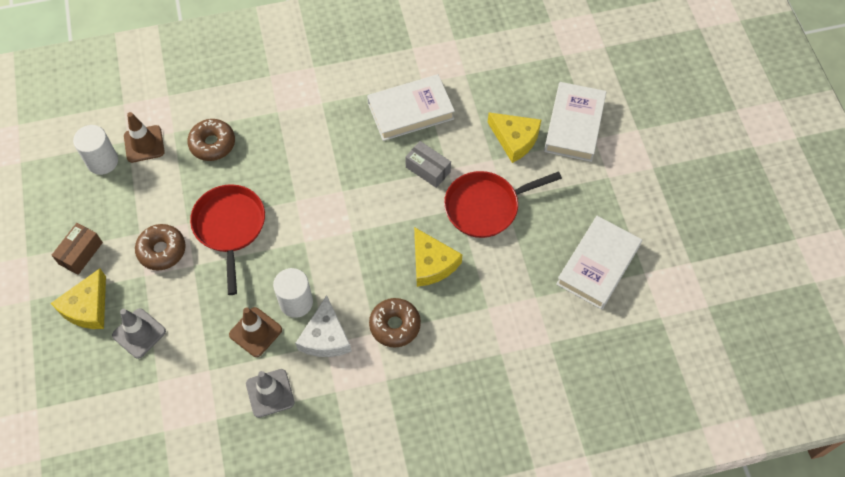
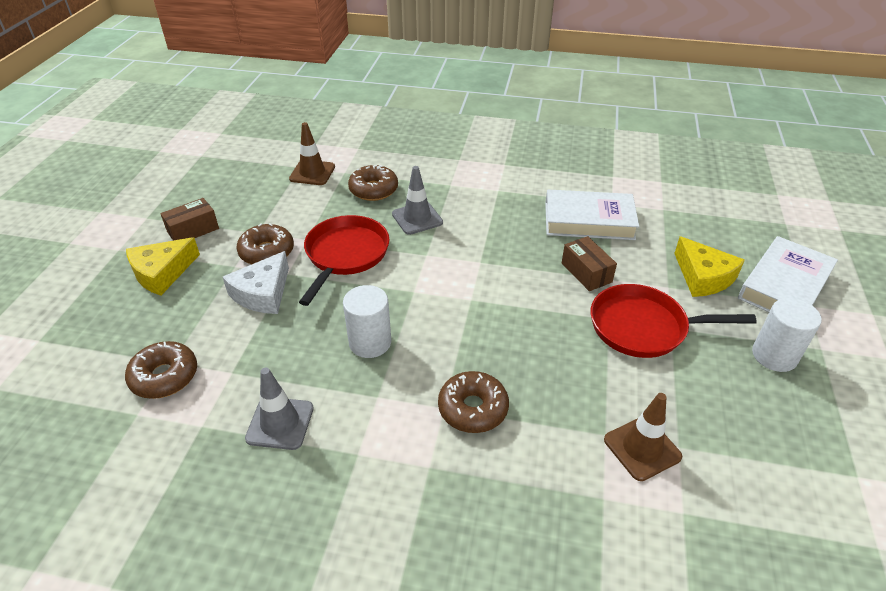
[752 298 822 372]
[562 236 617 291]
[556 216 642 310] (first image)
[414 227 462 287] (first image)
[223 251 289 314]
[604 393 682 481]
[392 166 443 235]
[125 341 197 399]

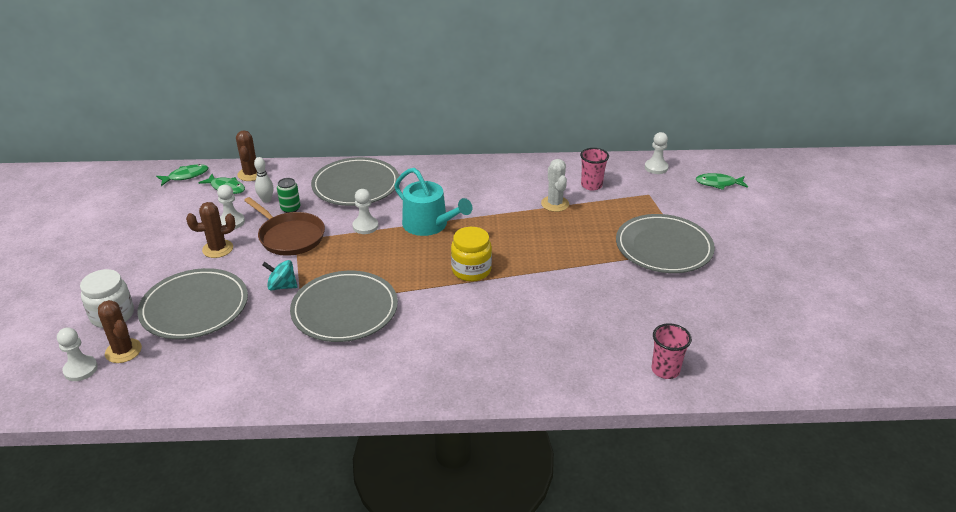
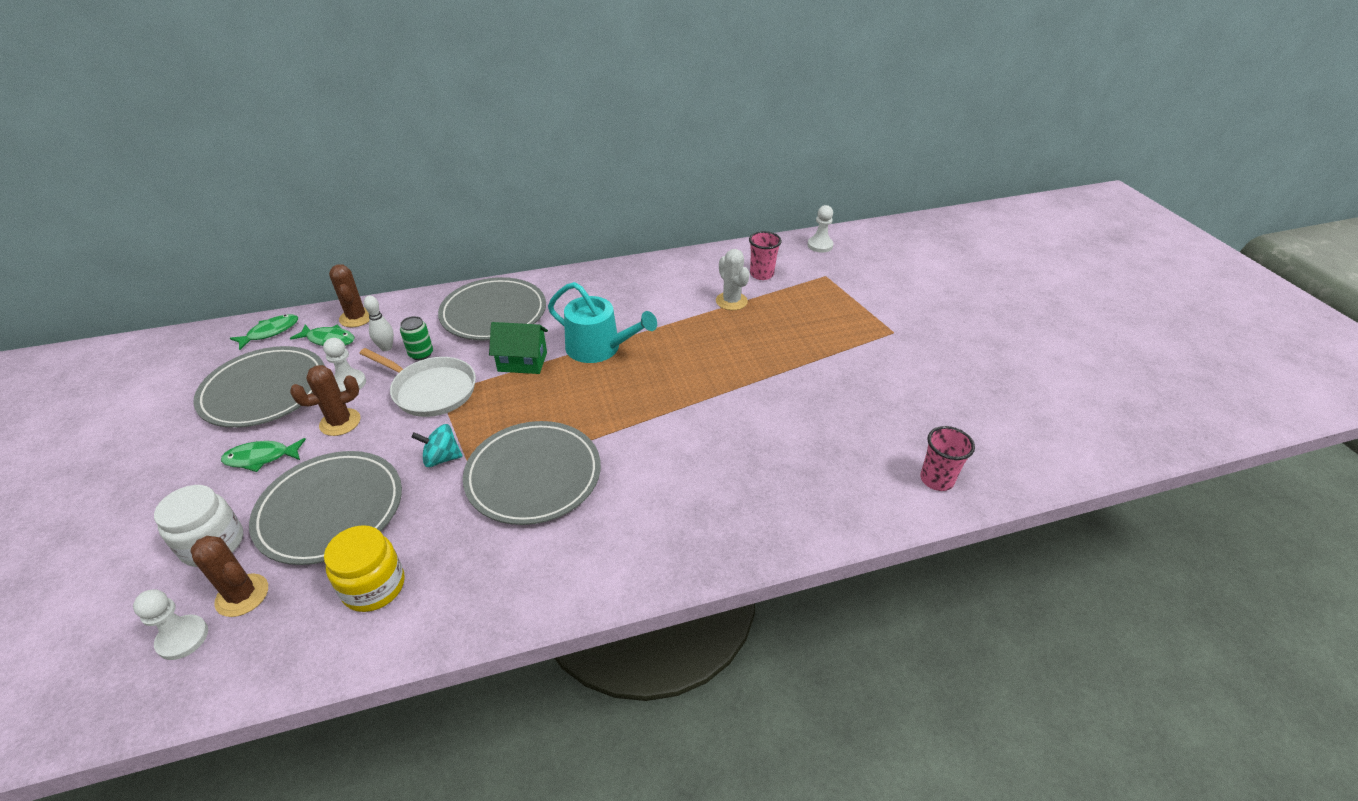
[221 438 306 472]
[489 322 548 374]
[359 348 476 417]
[193 346 325 428]
[324 525 405 612]

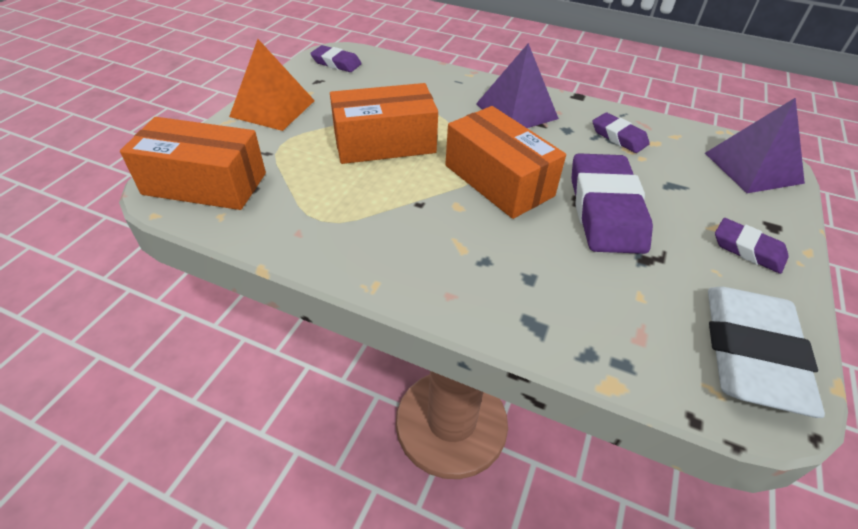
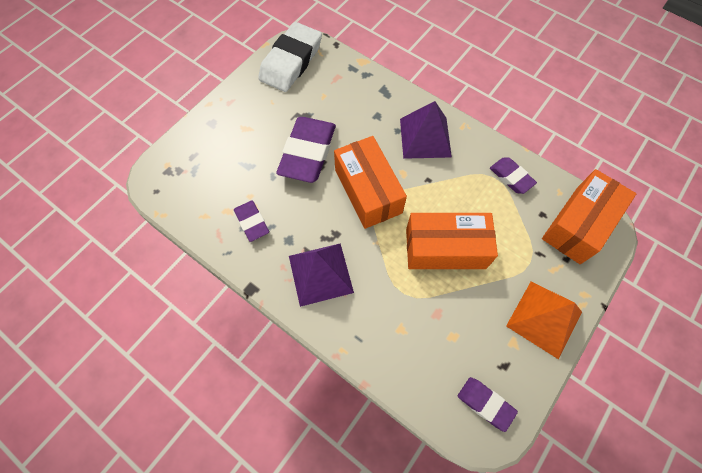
[400 101 452 159]
[542 169 636 264]
[490 158 537 194]

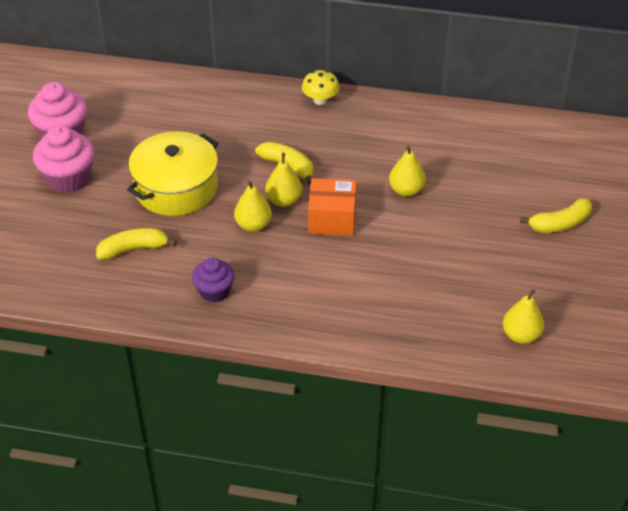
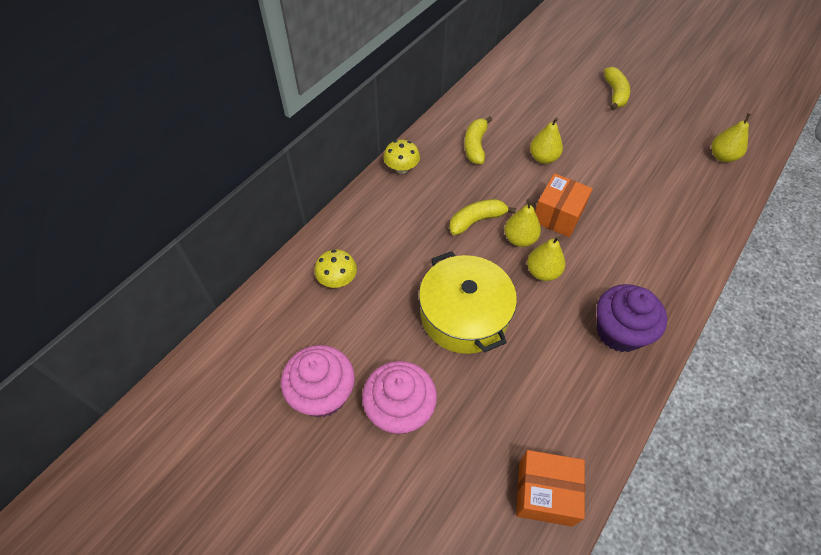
[464 116 492 164]
[597 284 667 352]
[315 250 357 288]
[516 450 585 527]

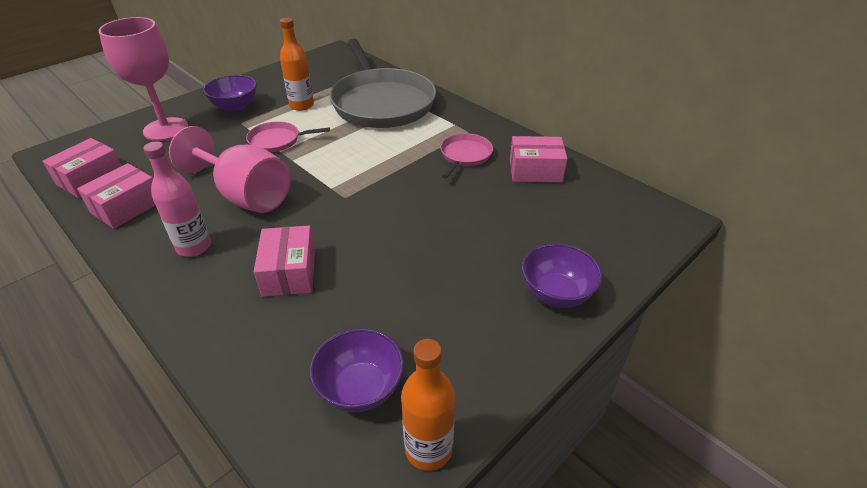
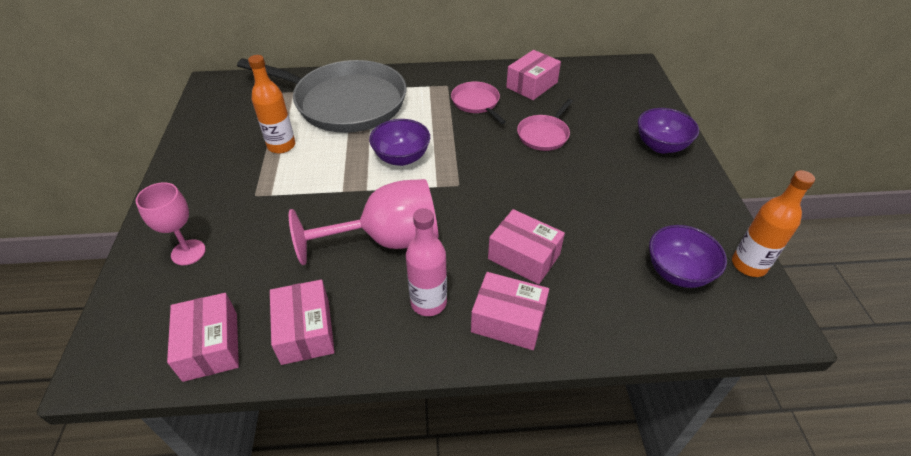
[136 182 206 265]
[369 119 430 166]
[517 99 573 151]
[471 272 549 350]

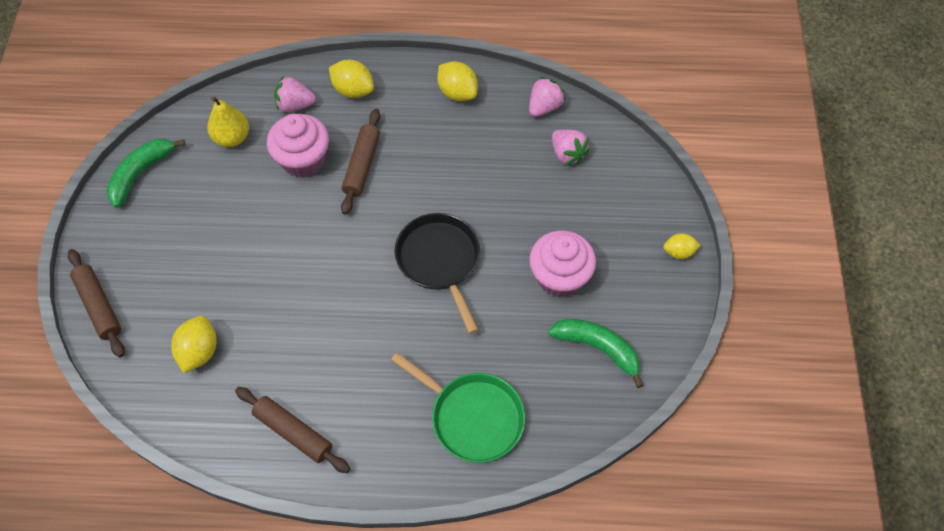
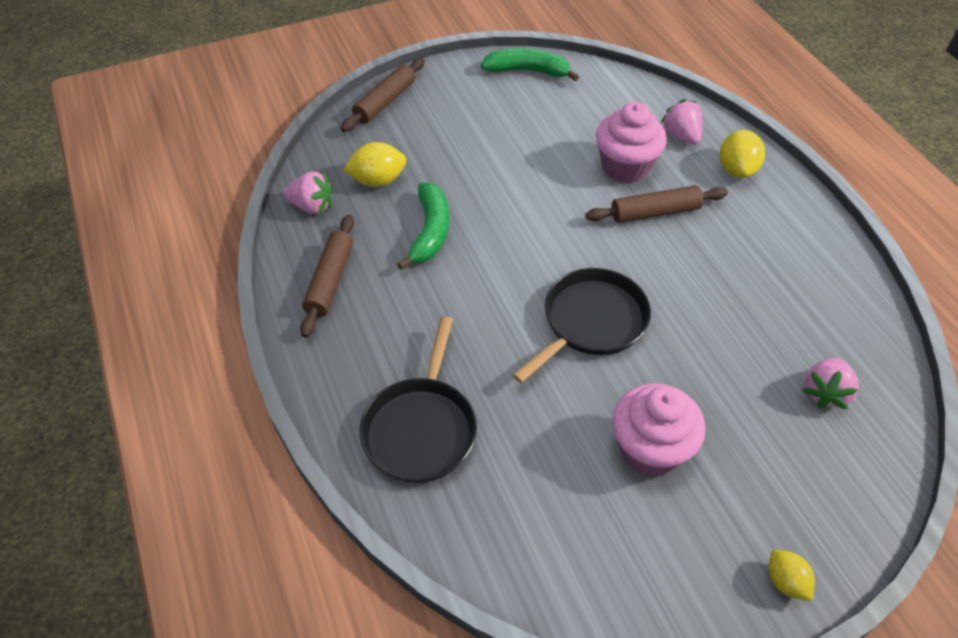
[437 61 478 101] (first image)
[284 171 333 214]
[207 96 249 147] (first image)
[397 183 449 270]
[360 316 477 483]

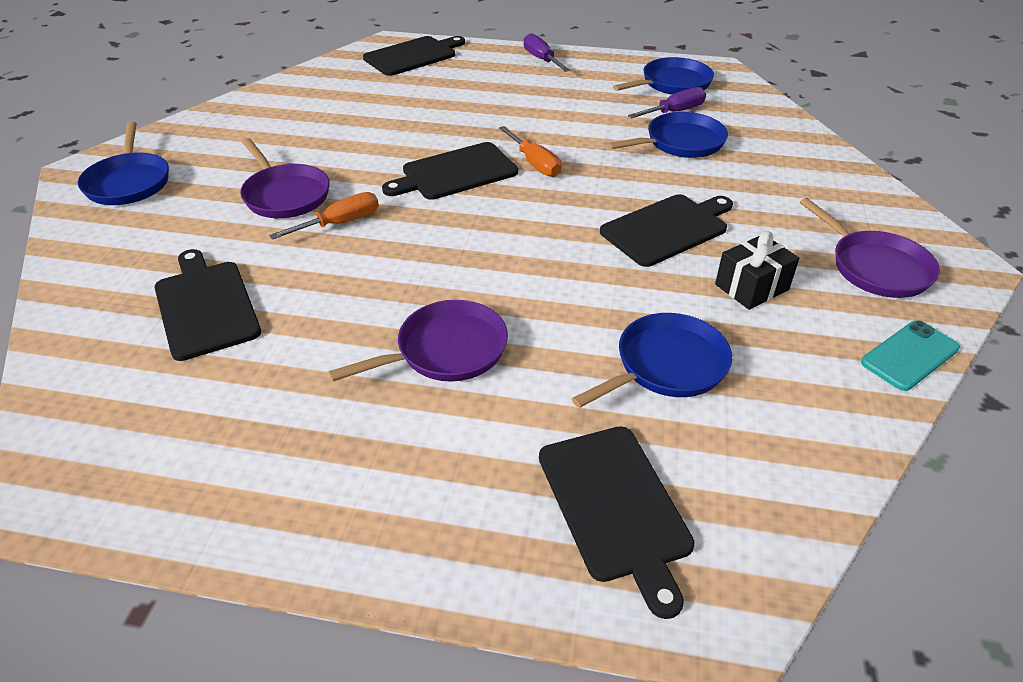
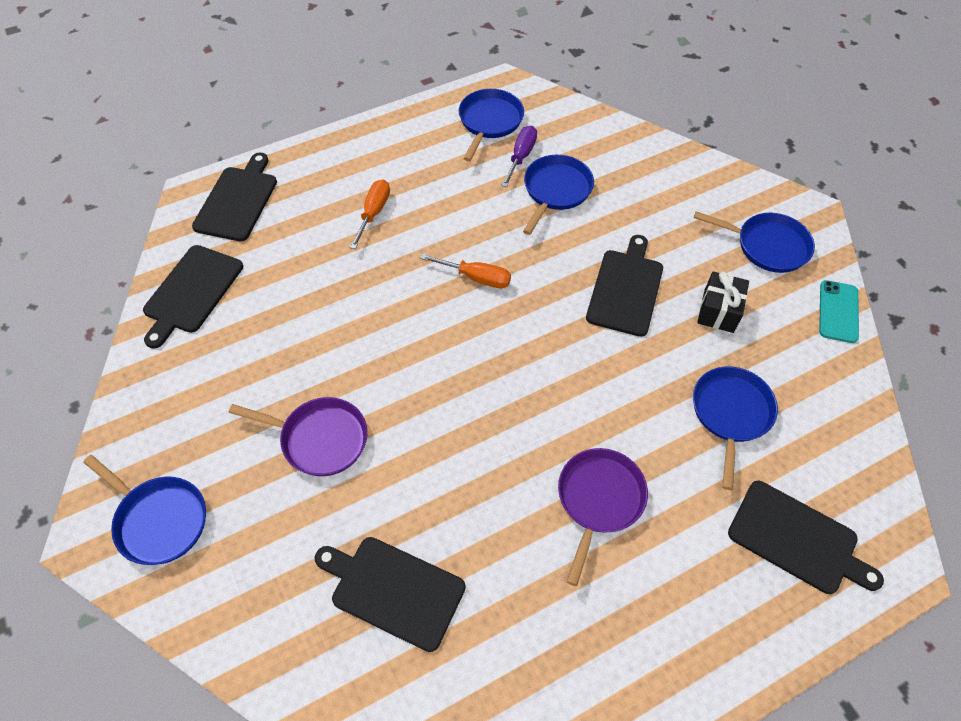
[524 33 570 72] (first image)
[143 245 243 349]
[350 179 390 249]
[694 211 815 273]

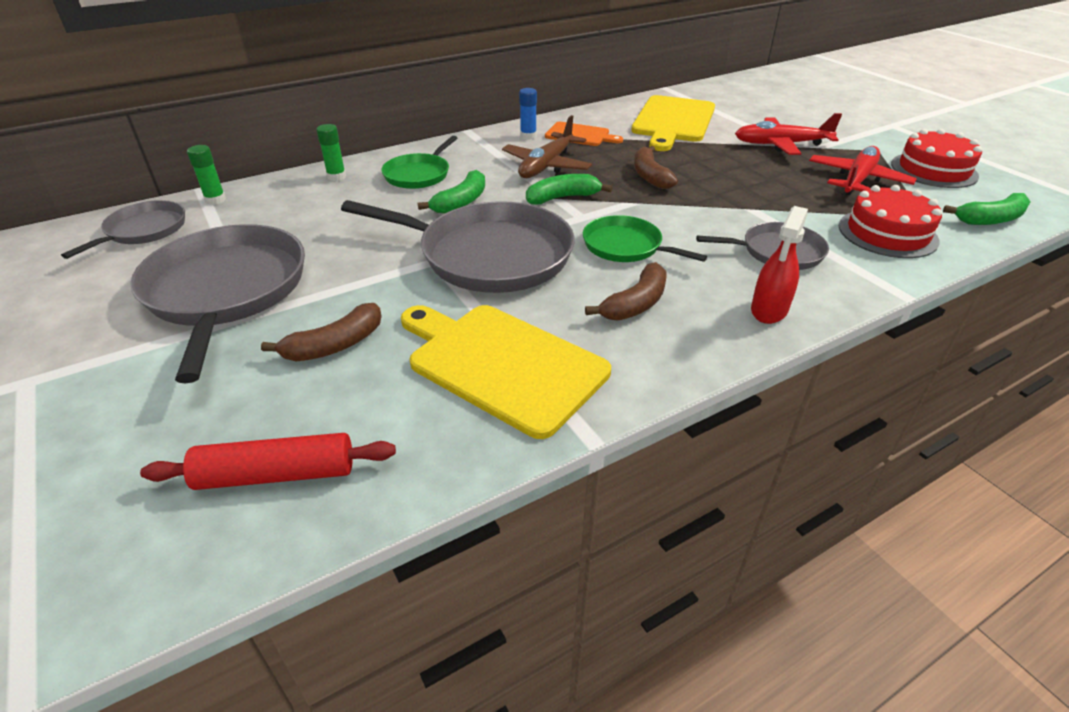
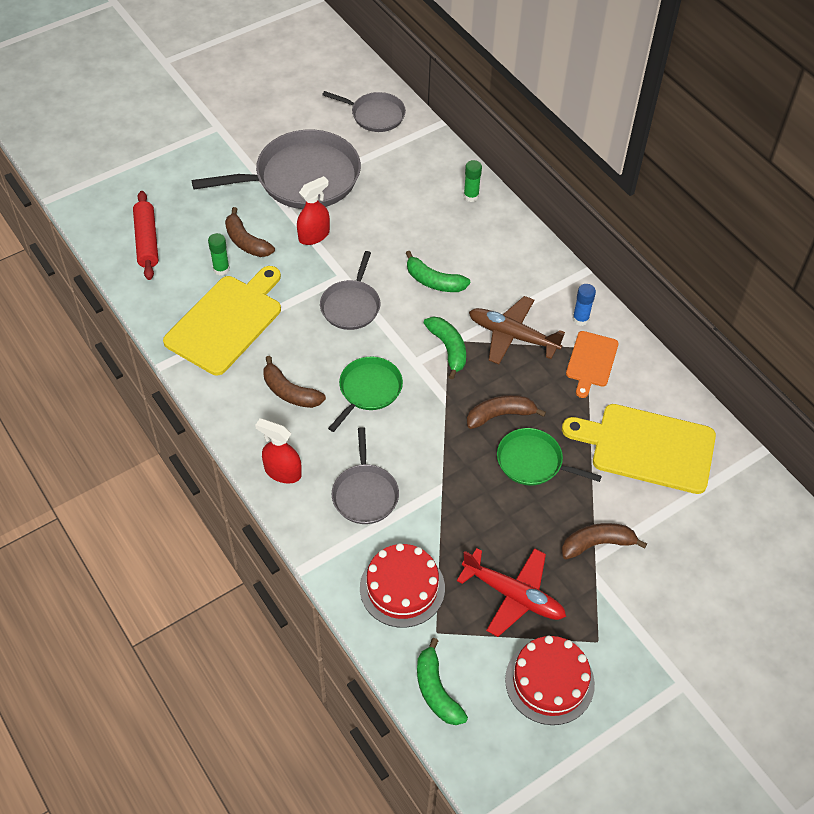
[562 523 647 559]
[497 428 602 485]
[208 233 230 276]
[320 251 380 330]
[297 176 330 245]

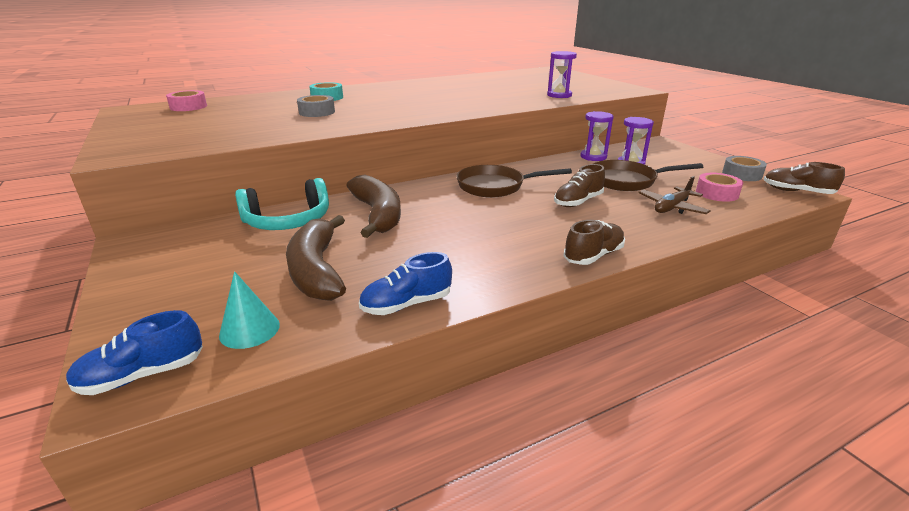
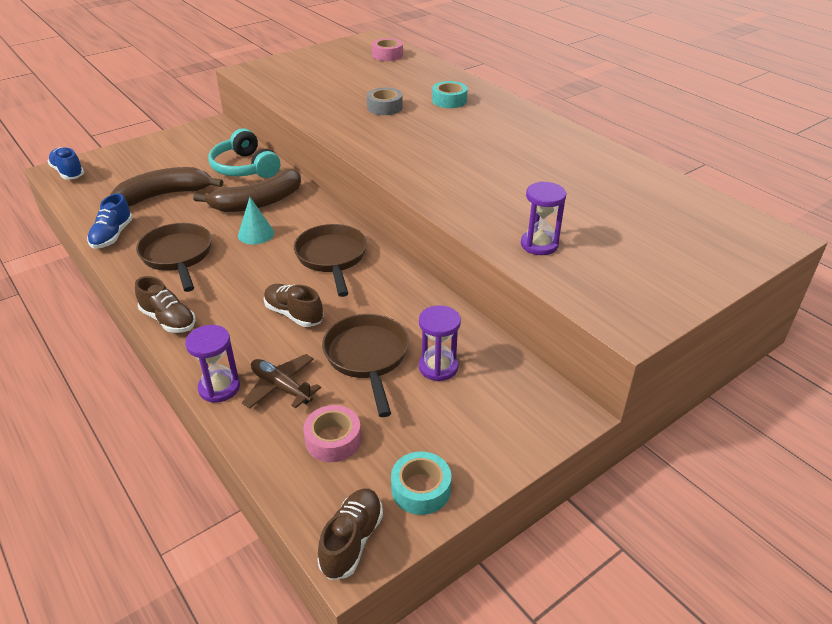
[185 325 240 403]
[391 451 451 515]
[87 193 133 249]
[238 197 274 244]
[136 223 212 292]

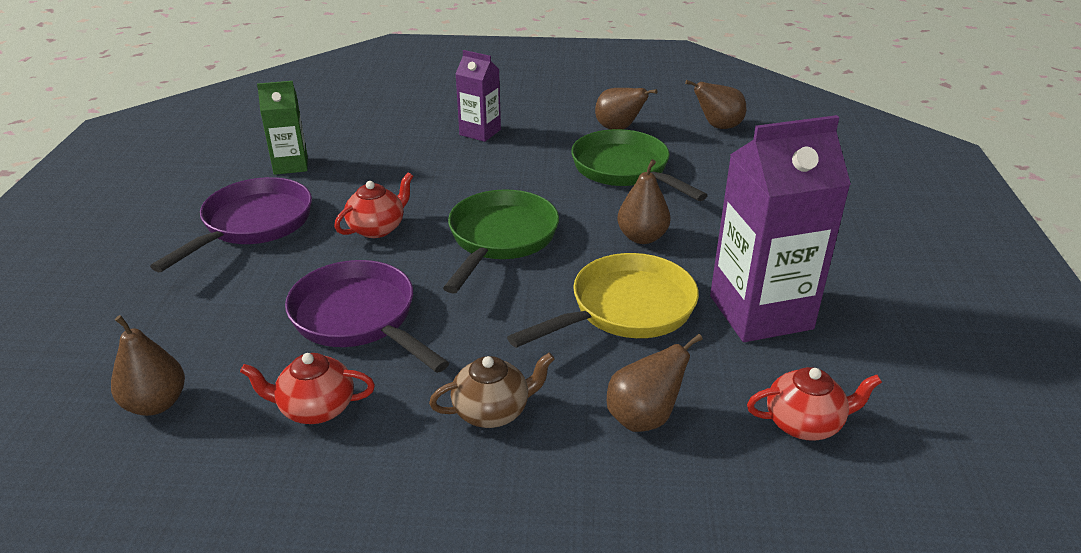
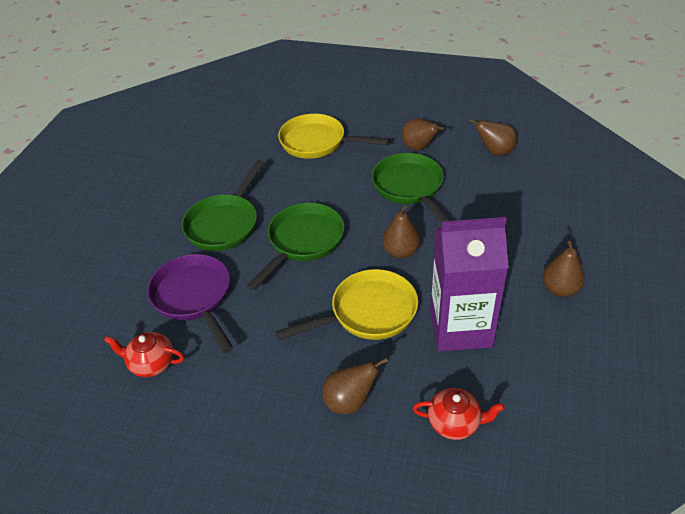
[278 114 390 159]
[257 81 308 175] (first image)
[182 160 265 251]
[150 177 312 272] (first image)
[542 241 585 297]
[429 353 555 428] (first image)

